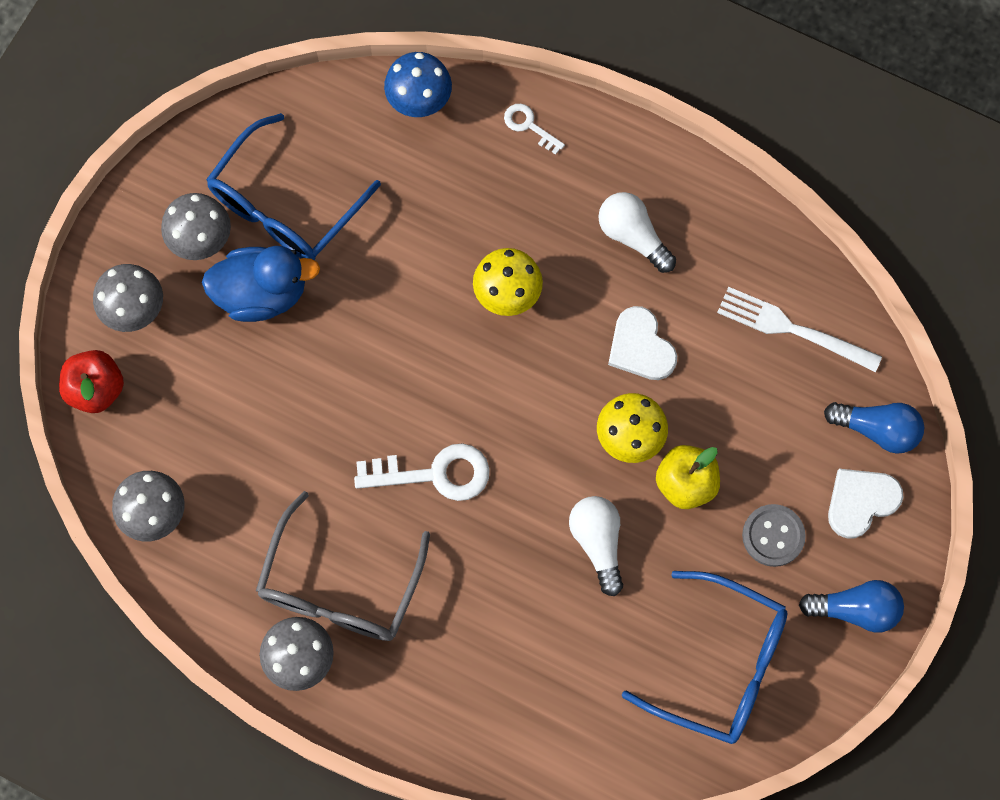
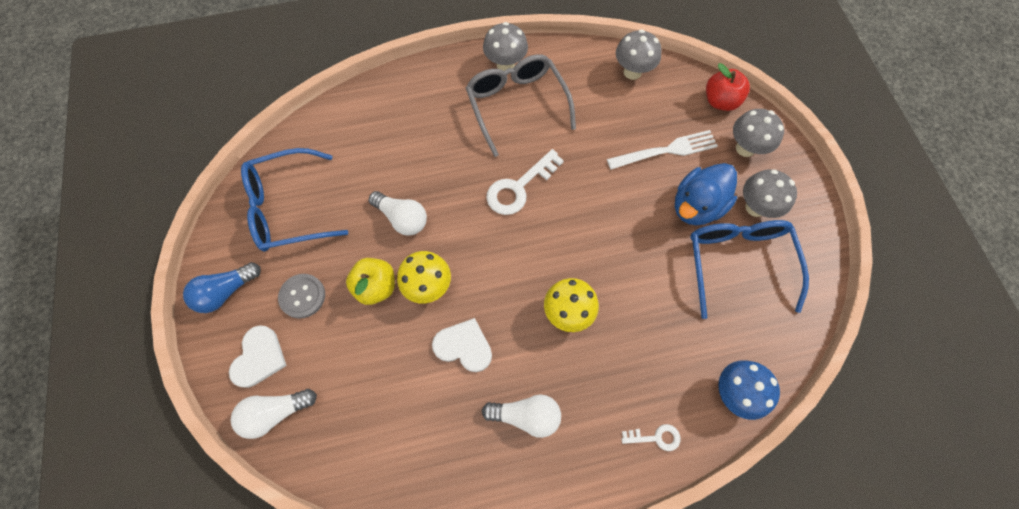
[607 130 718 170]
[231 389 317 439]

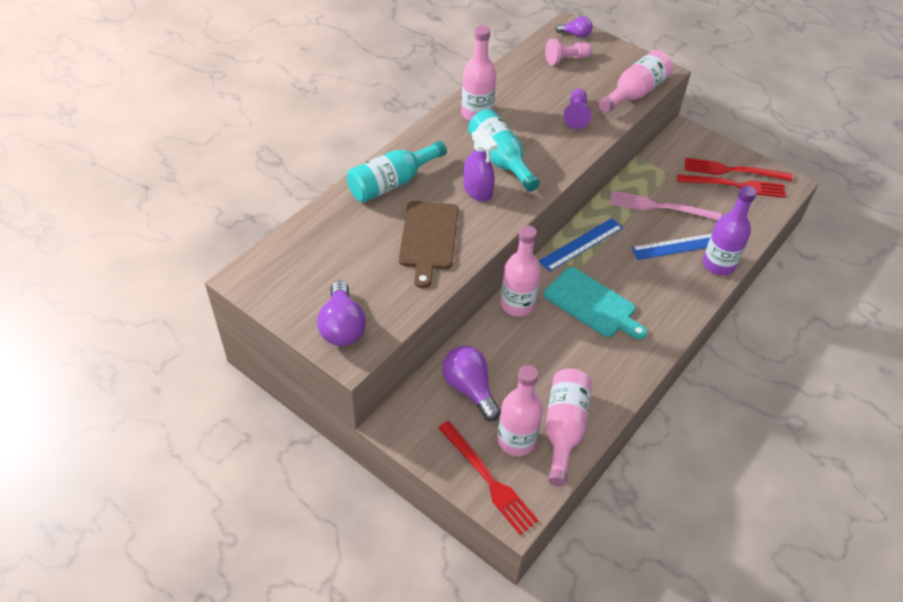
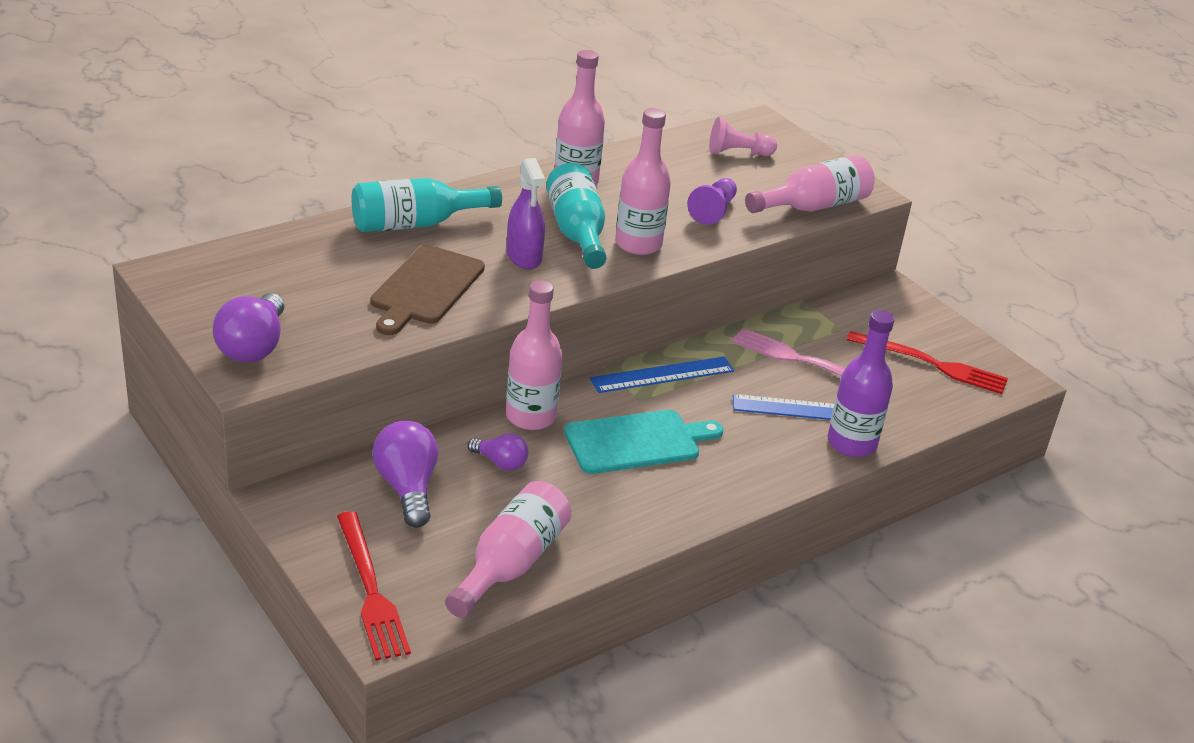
[467 434 528 471]
[685 158 792 181] (first image)
[564 410 724 474]
[615 108 671 255]

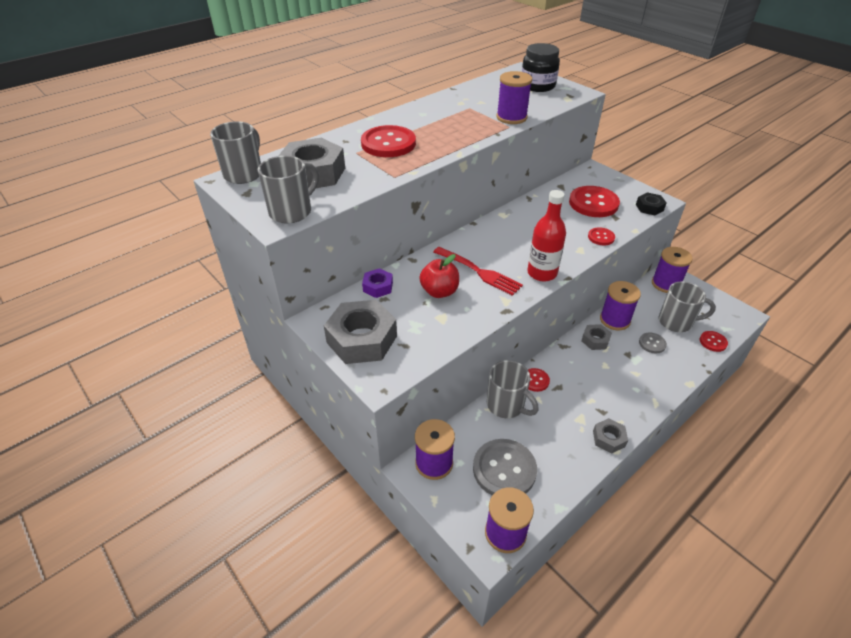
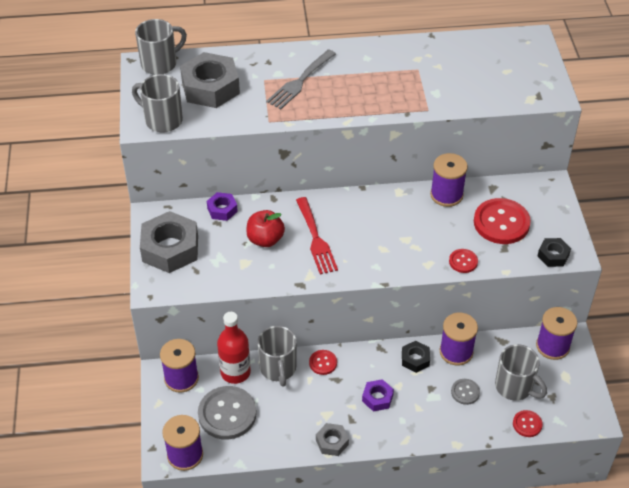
[522 43 560 92] (first image)
[430 153 468 207]
[266 49 336 109]
[132 74 183 132]
[217 312 251 384]
[402 341 430 373]
[362 379 394 412]

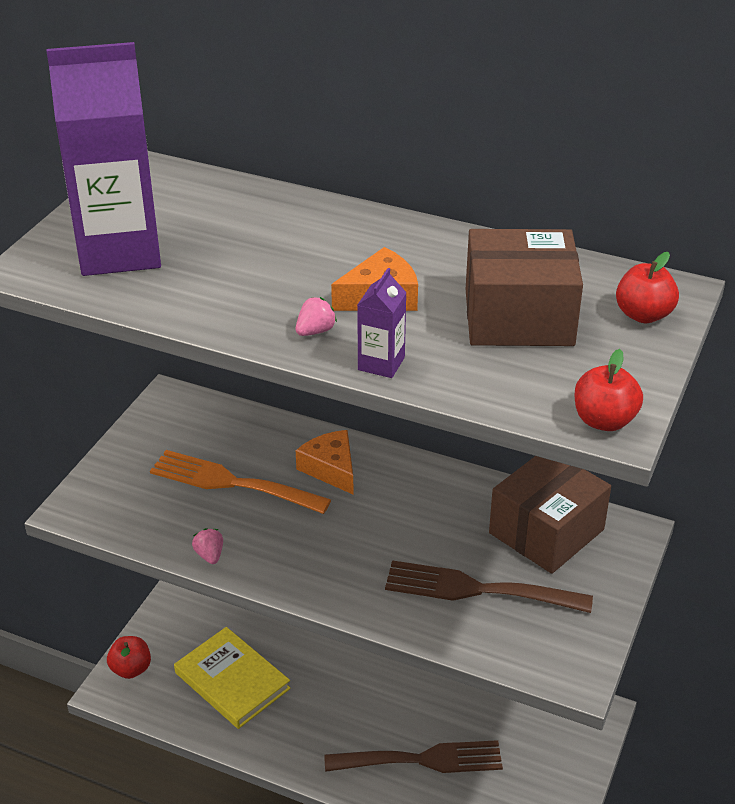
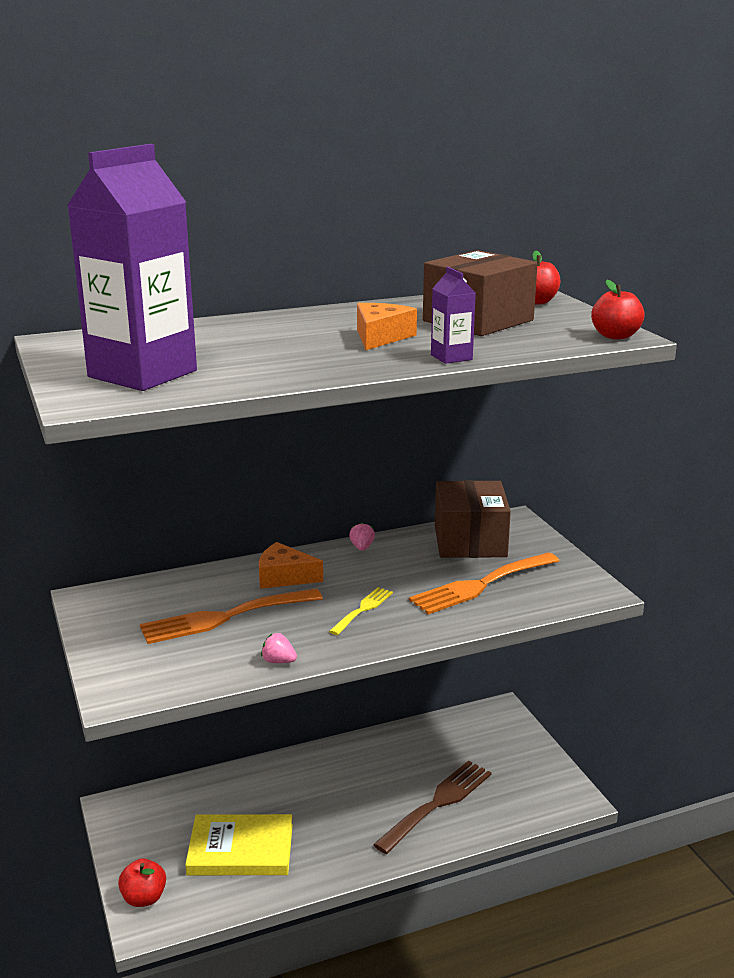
[349 522 375 551]
[409 552 560 615]
[329 587 393 635]

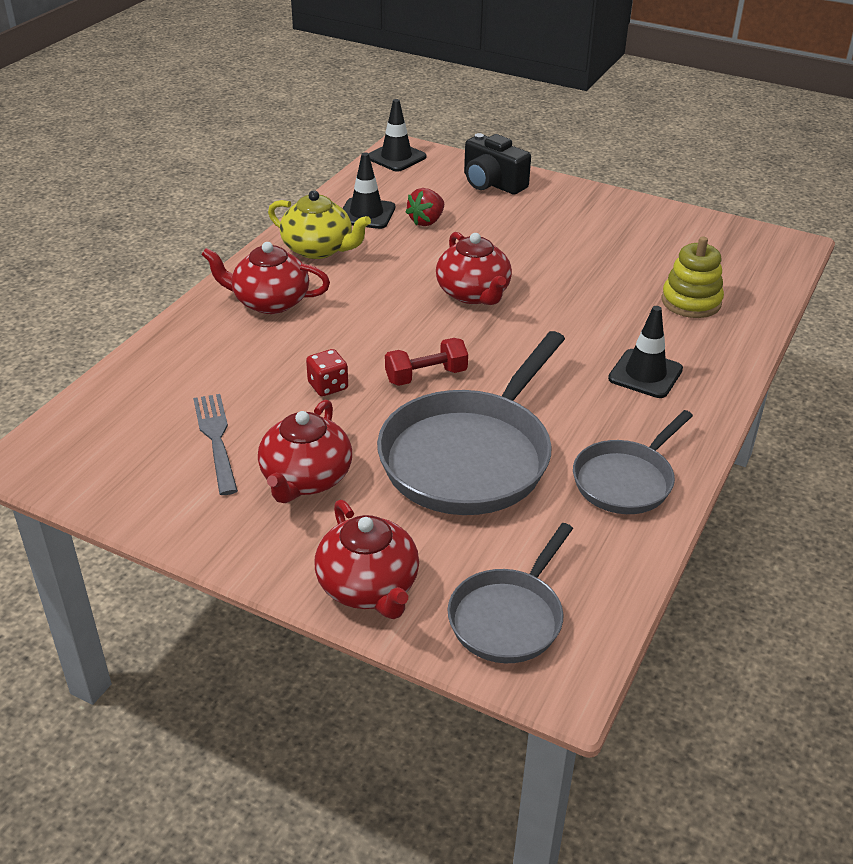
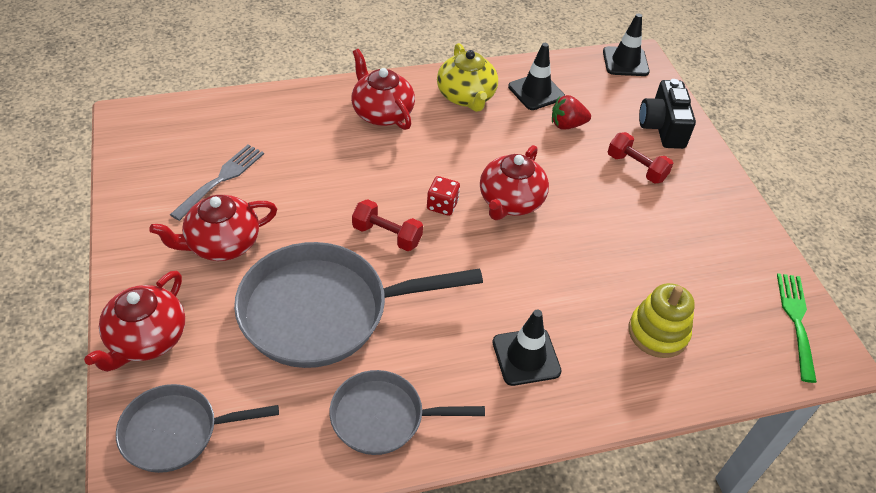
[427 176 460 216]
[608 132 673 184]
[777 273 817 383]

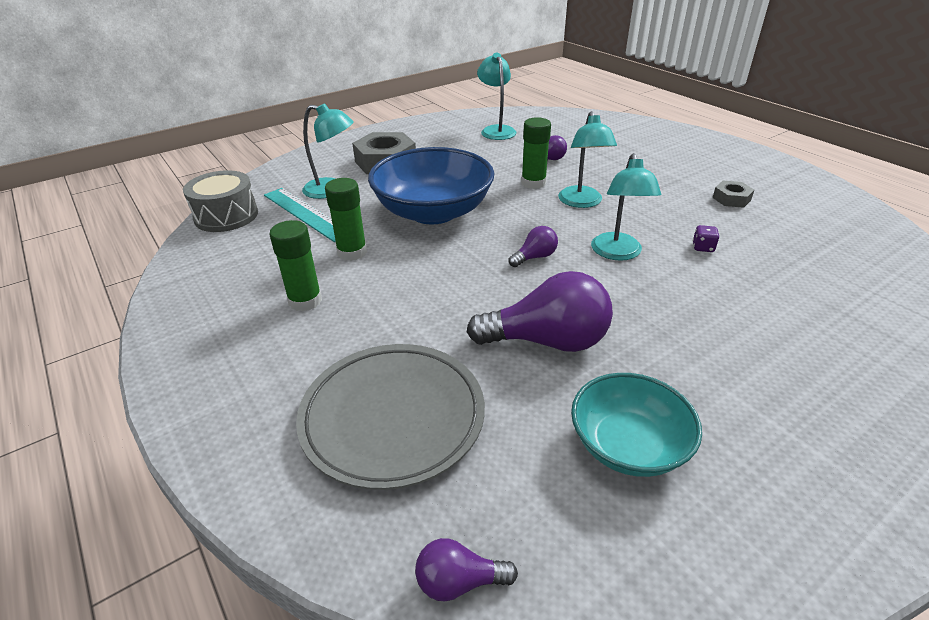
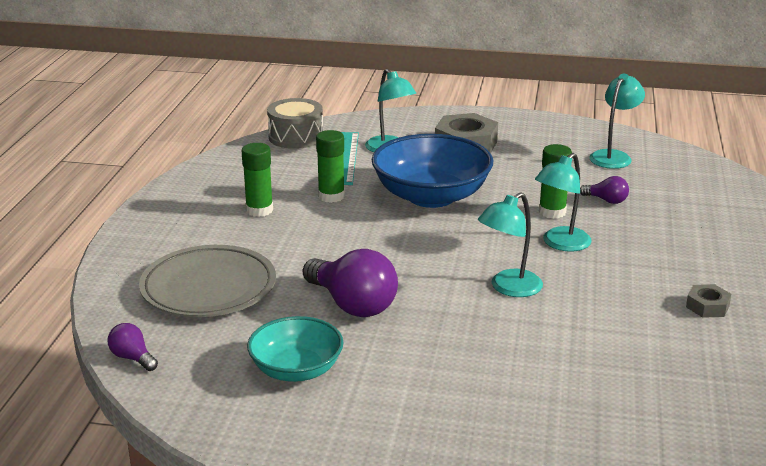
[693 225 719 252] (first image)
[509 226 558 267] (first image)

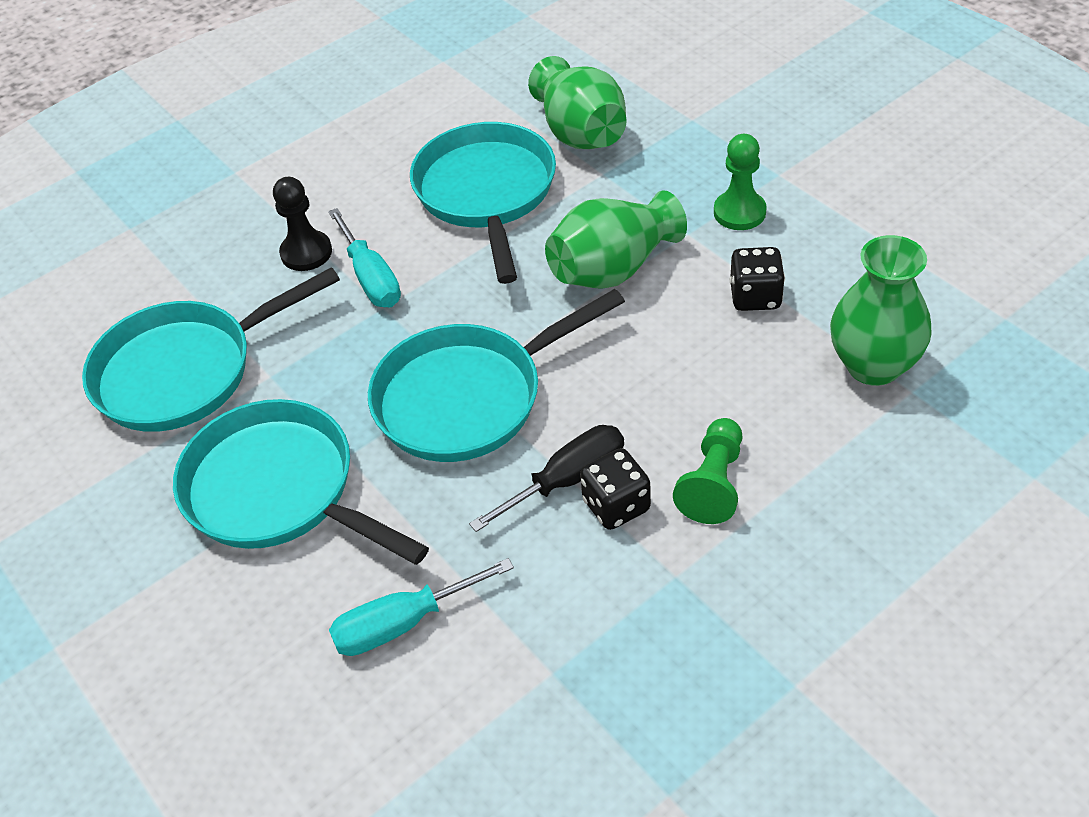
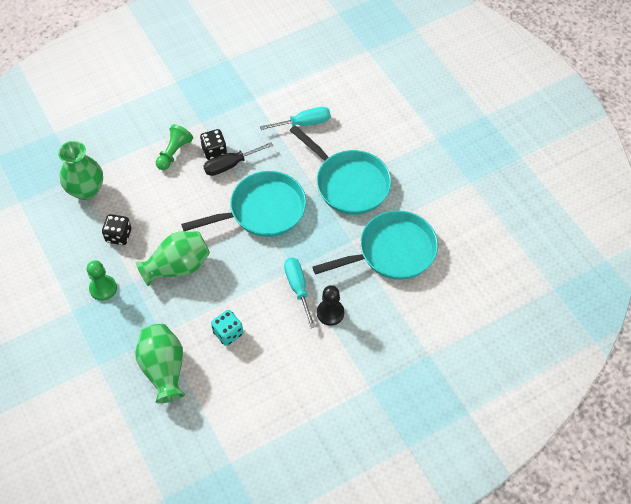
[211 310 243 346]

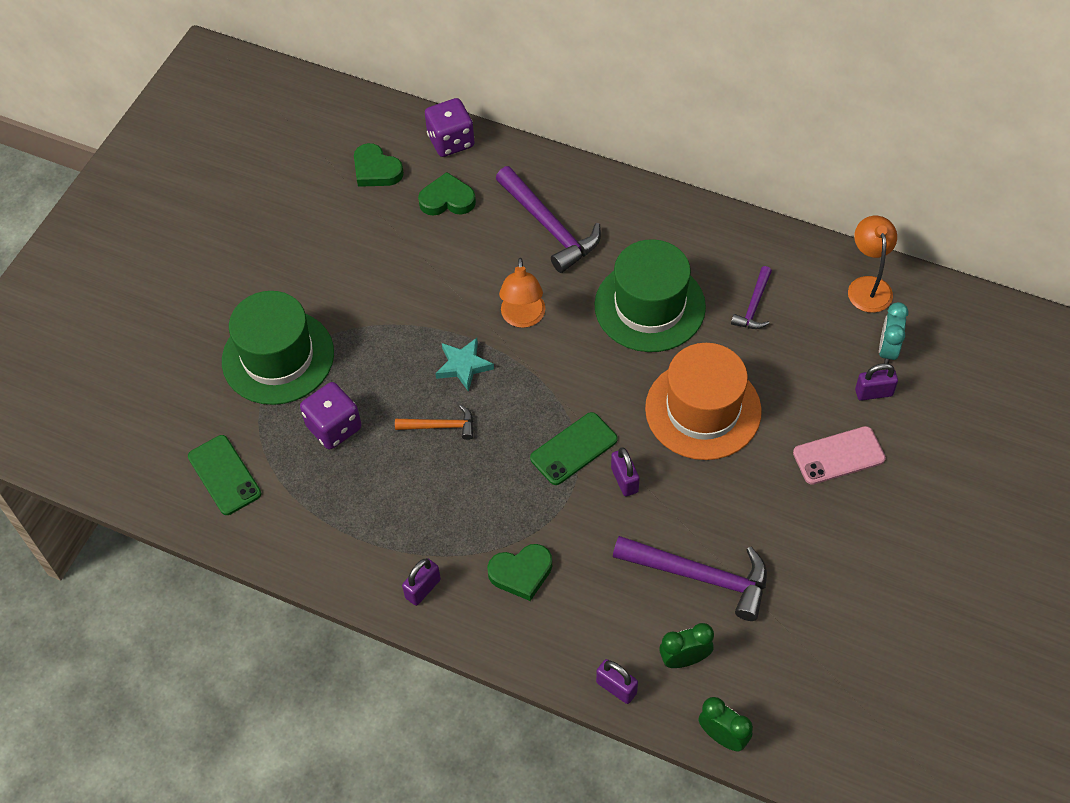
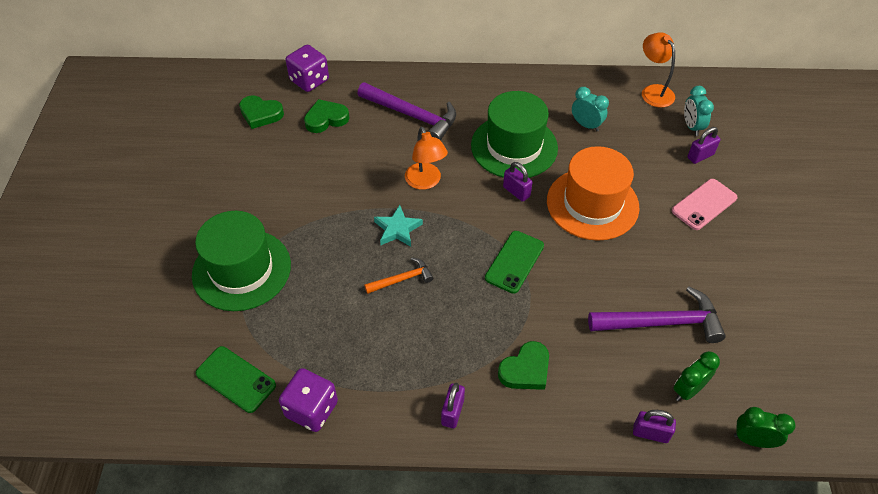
[572 87 609 131]
[279 368 338 432]
[503 162 533 202]

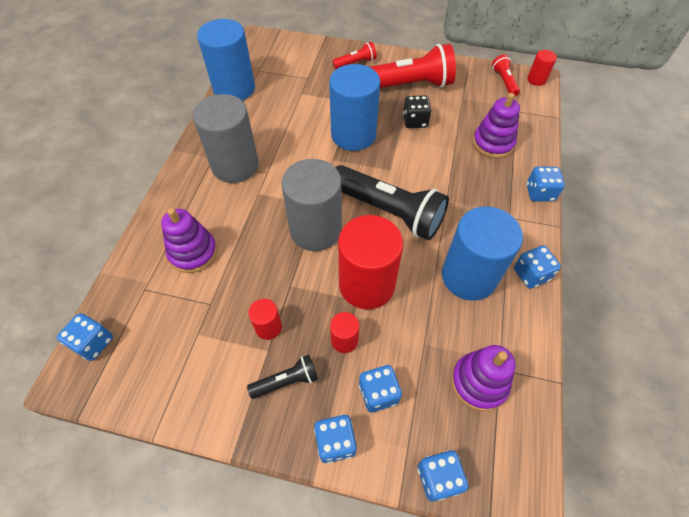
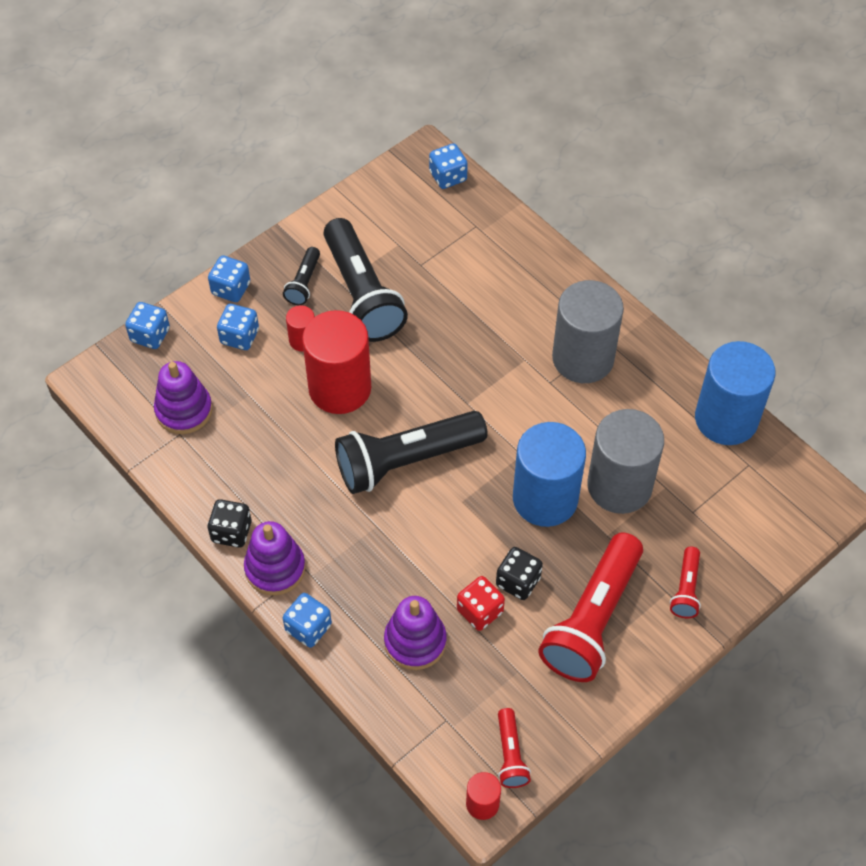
[498 708 531 788]
[587 409 664 514]
[442 206 523 301] (first image)
[244 521 306 595]
[208 499 252 548]
[324 218 408 342]
[457 576 505 631]

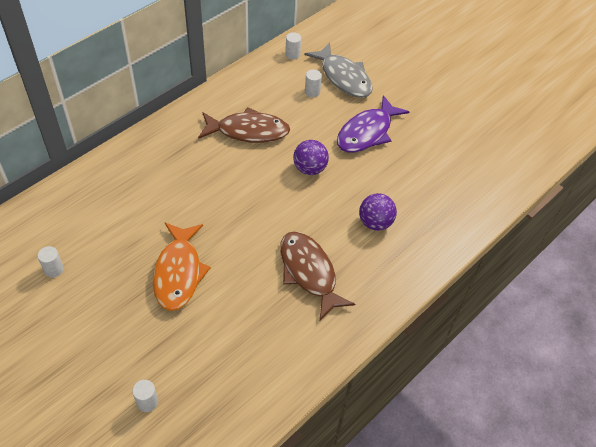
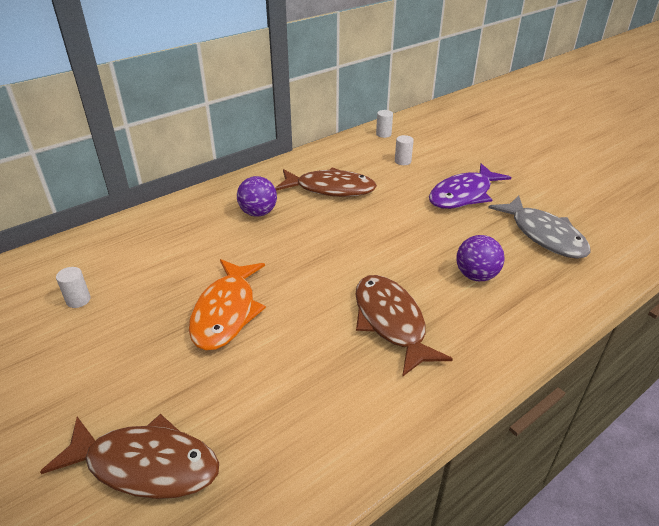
[488 196 591 259]
[237 176 277 217]
[40 414 219 499]

